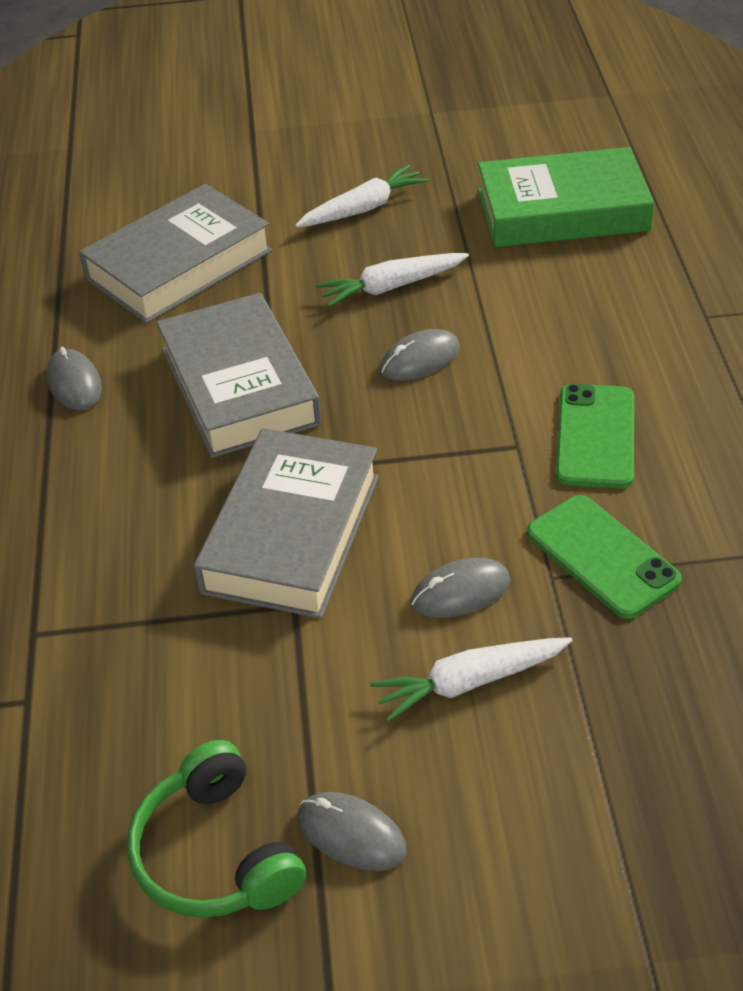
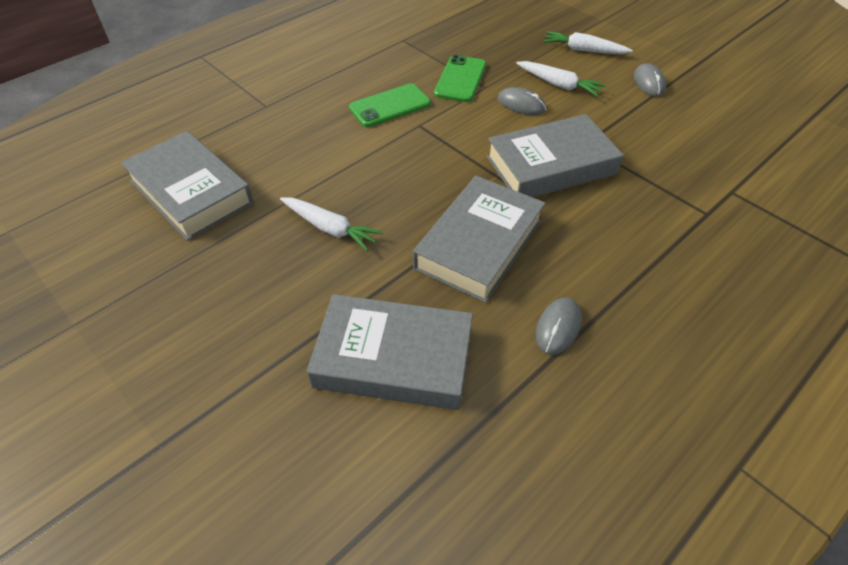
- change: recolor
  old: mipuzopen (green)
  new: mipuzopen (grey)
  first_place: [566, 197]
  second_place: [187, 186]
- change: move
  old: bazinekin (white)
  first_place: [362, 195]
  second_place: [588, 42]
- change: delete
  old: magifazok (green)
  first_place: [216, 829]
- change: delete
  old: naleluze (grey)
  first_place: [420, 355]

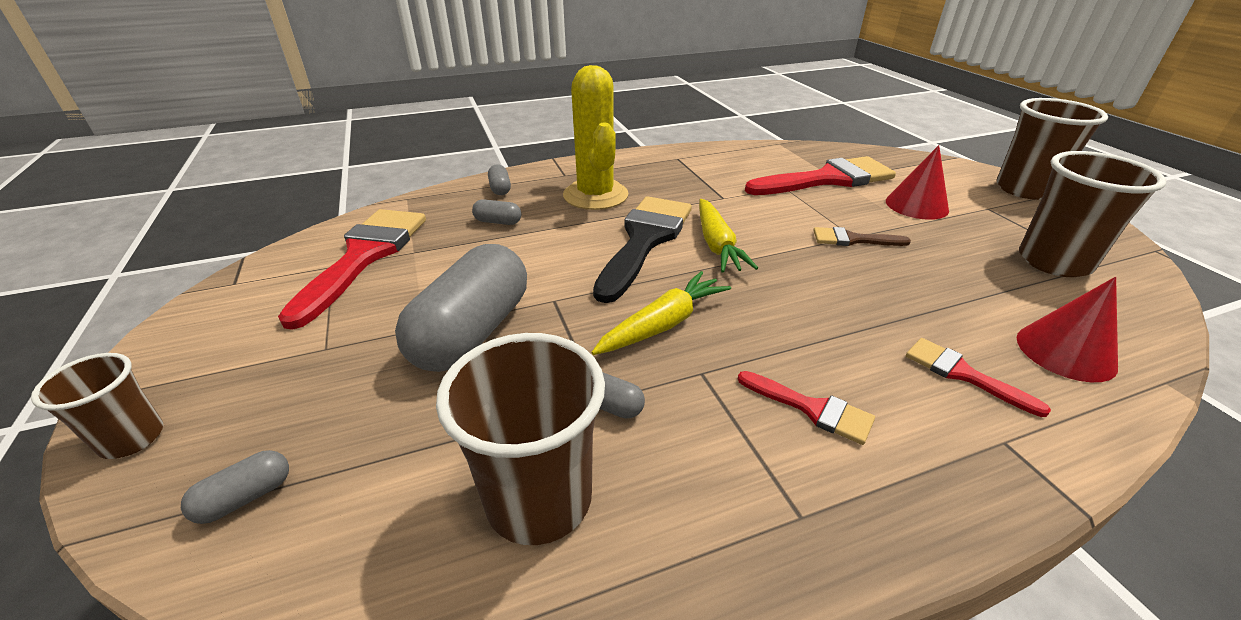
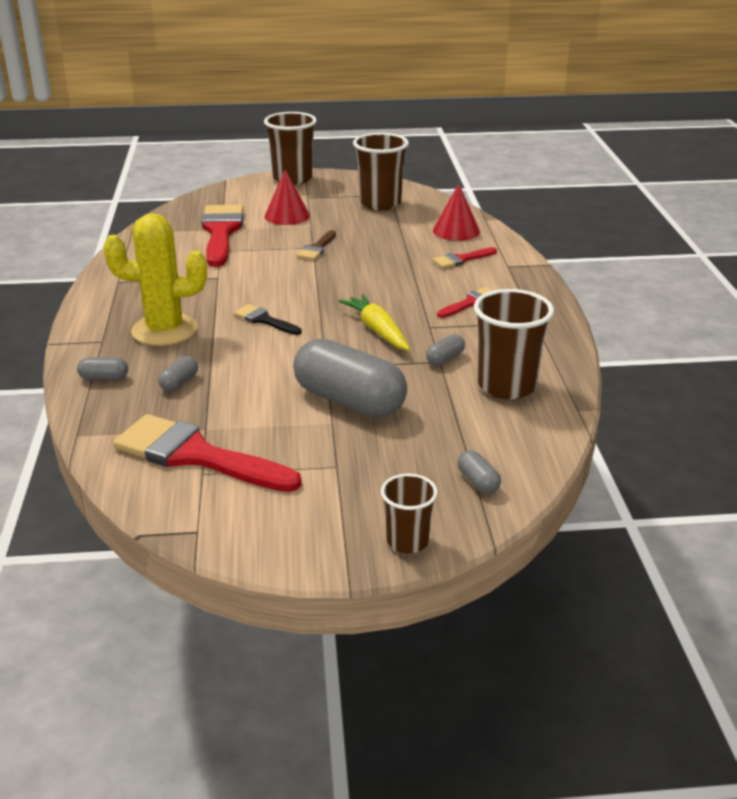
- change: resize
  old: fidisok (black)
  first_place: [642, 249]
  second_place: [268, 319]
  factor: 0.49
- change: delete
  old: bazinekin (yellow)
  first_place: [728, 236]

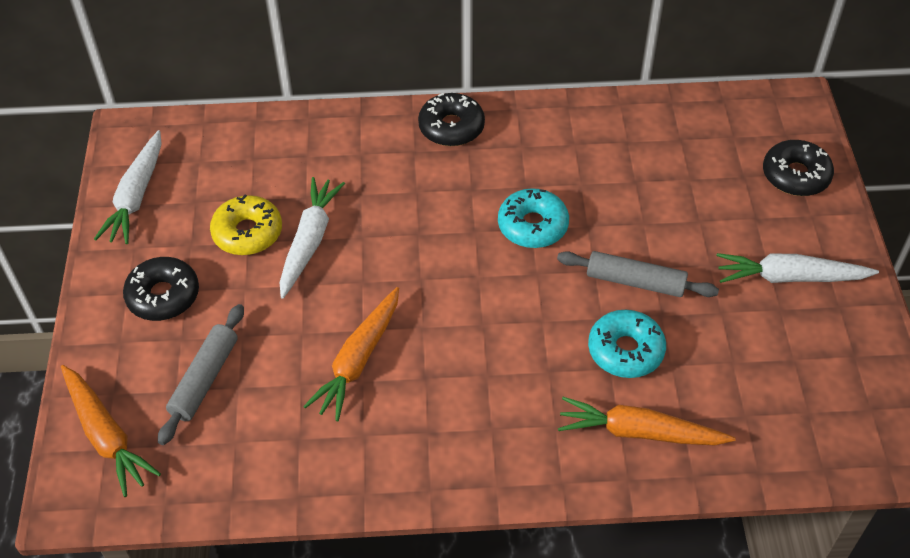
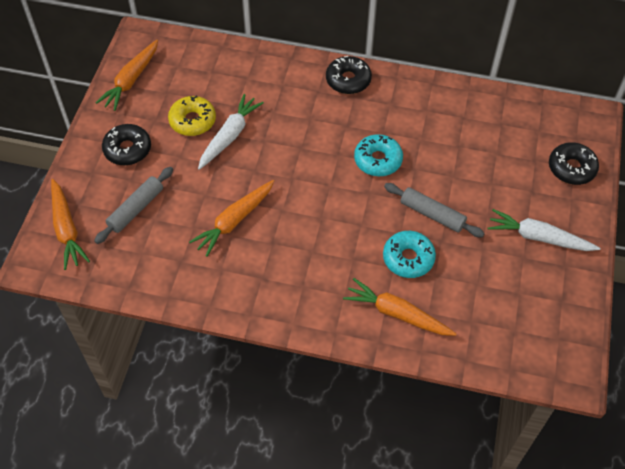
- change: recolor
  old: bazinekin (white)
  new: bazinekin (orange)
  first_place: [128, 187]
  second_place: [126, 75]

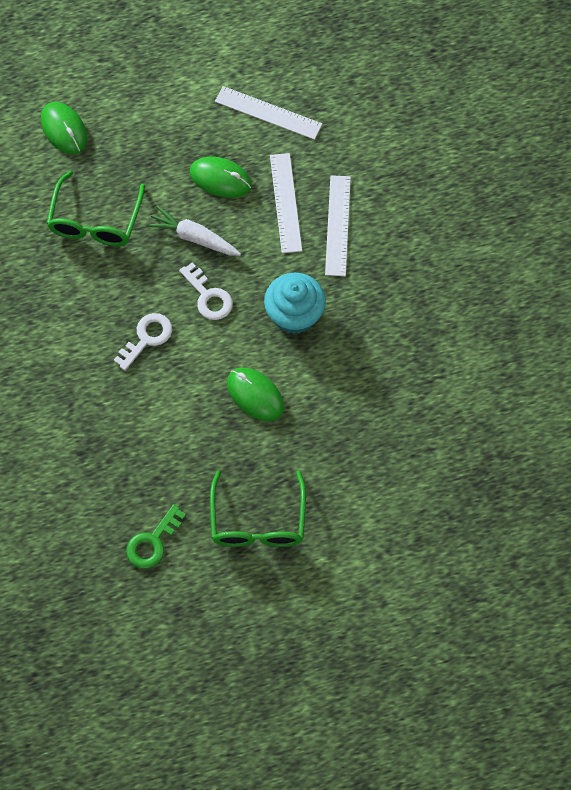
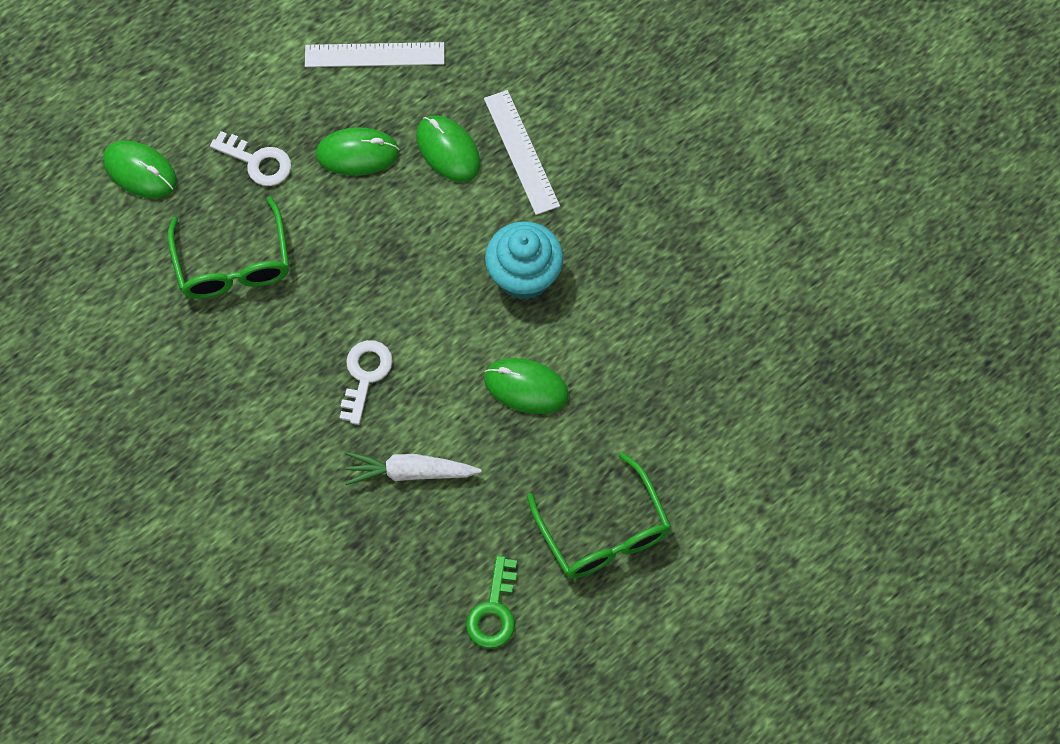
- change: move
  old: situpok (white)
  first_place: [206, 291]
  second_place: [250, 158]
- change: move
  old: bazinekin (white)
  first_place: [193, 231]
  second_place: [413, 468]
- change: replace
  old: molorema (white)
  new: naleluze (green)
  first_place: [286, 203]
  second_place: [448, 148]

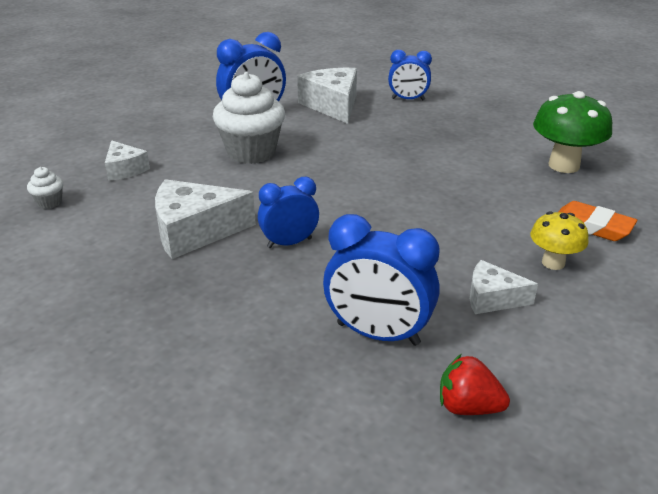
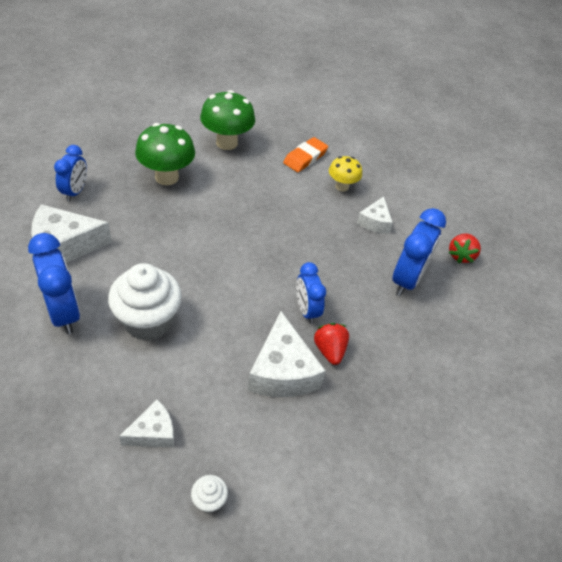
- change: insert
  new: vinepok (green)
  second_place: [165, 154]
- change: insert
  new: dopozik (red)
  second_place: [331, 344]

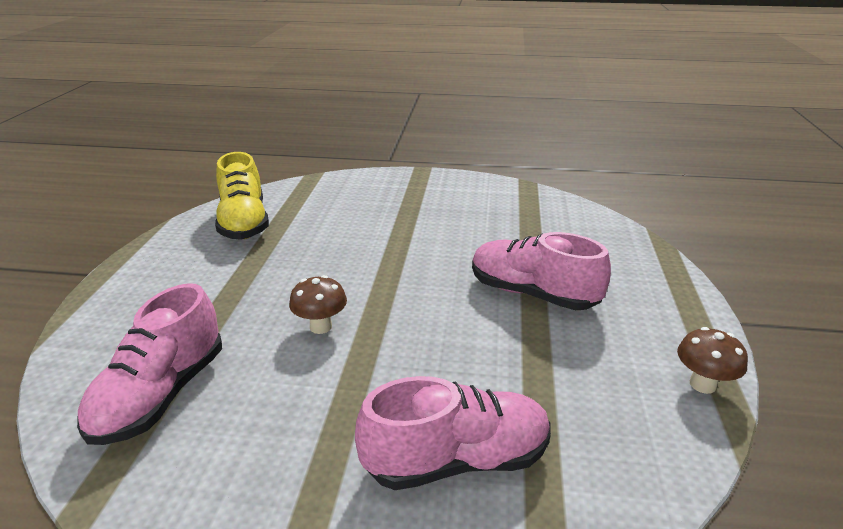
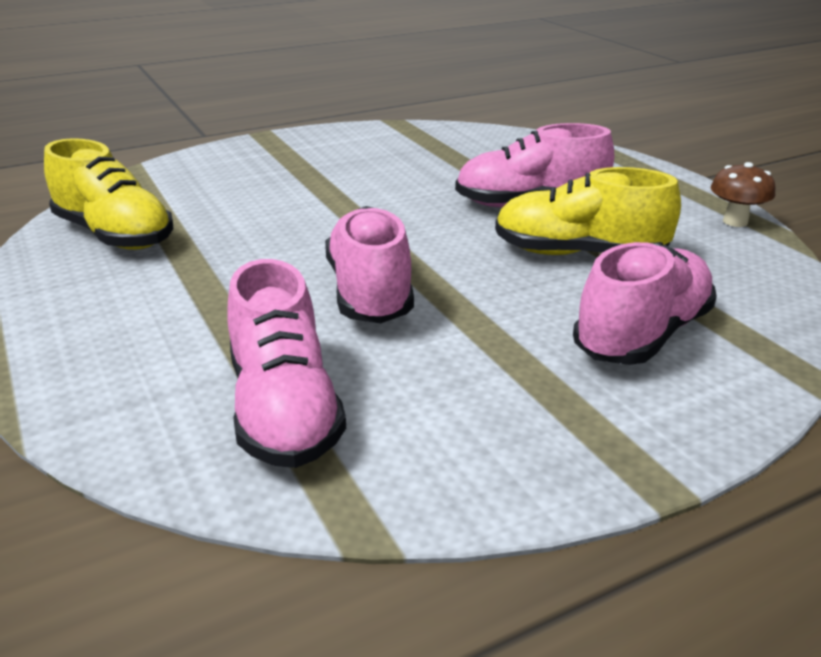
- change: replace
  old: vinepok (brown)
  new: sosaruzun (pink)
  first_place: [318, 304]
  second_place: [369, 264]
- change: insert
  new: sosaruzun (yellow)
  second_place: [588, 211]

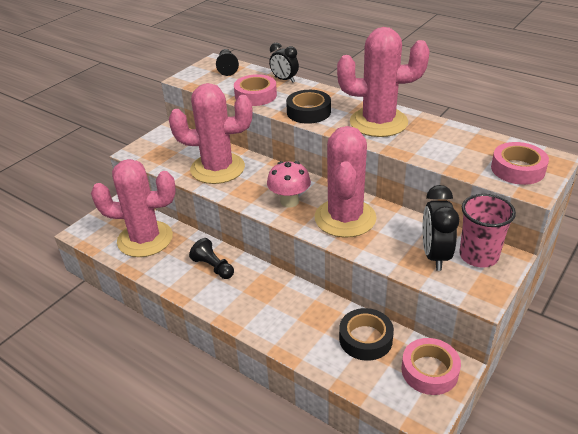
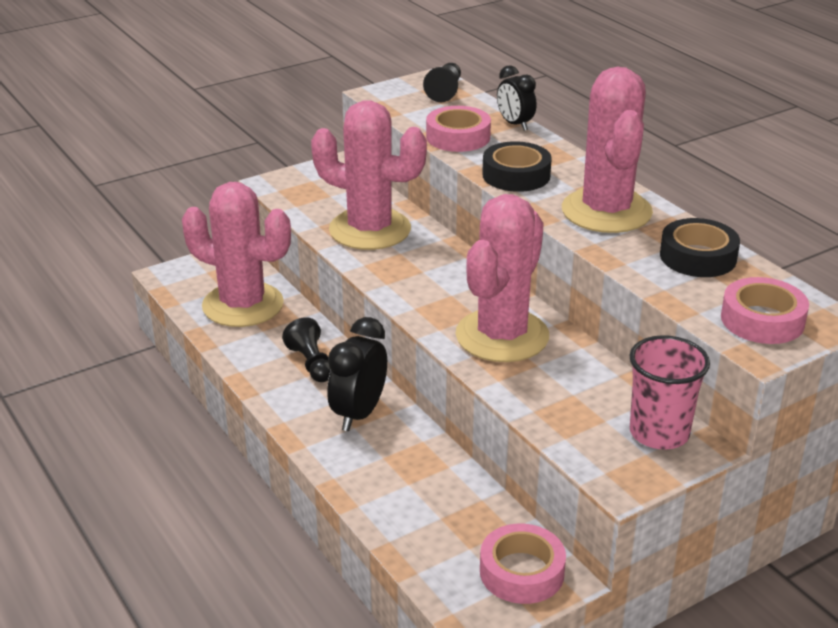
- change: move
  old: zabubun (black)
  first_place: [440, 228]
  second_place: [357, 374]
- change: rotate
  old: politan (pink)
  first_place: [383, 82]
  second_place: [607, 150]
  degrees: 60
- change: move
  old: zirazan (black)
  first_place: [366, 334]
  second_place: [700, 247]
- change: delete
  old: vinepok (pink)
  first_place: [289, 184]

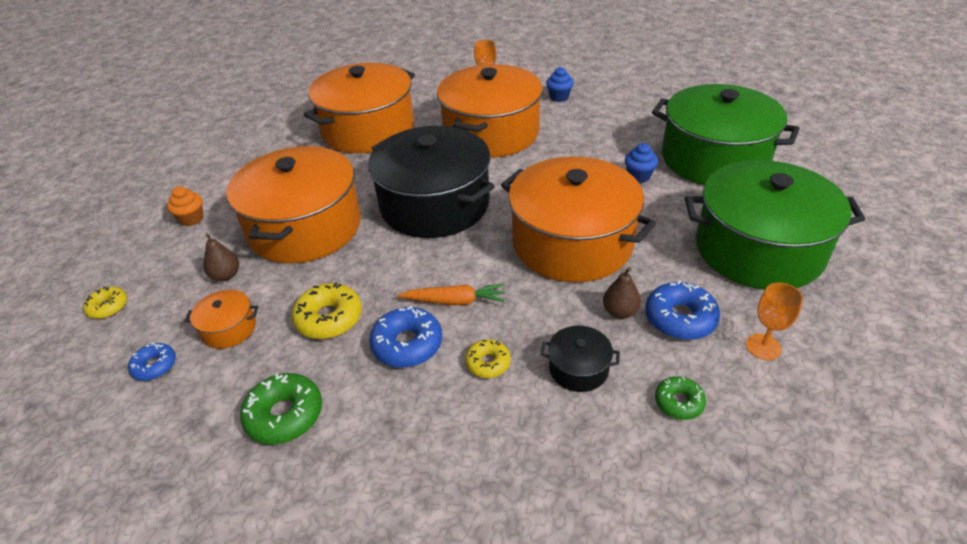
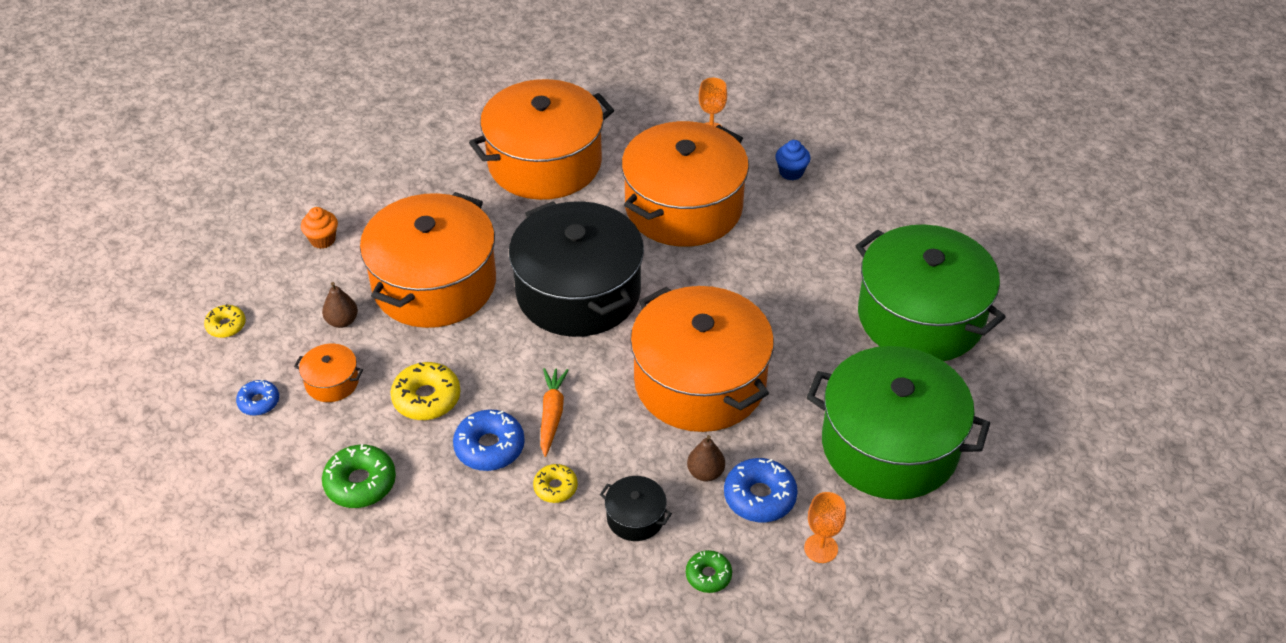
- change: rotate
  old: bazinekin (orange)
  first_place: [451, 294]
  second_place: [554, 412]
  degrees: -105
- change: delete
  old: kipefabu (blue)
  first_place: [641, 163]

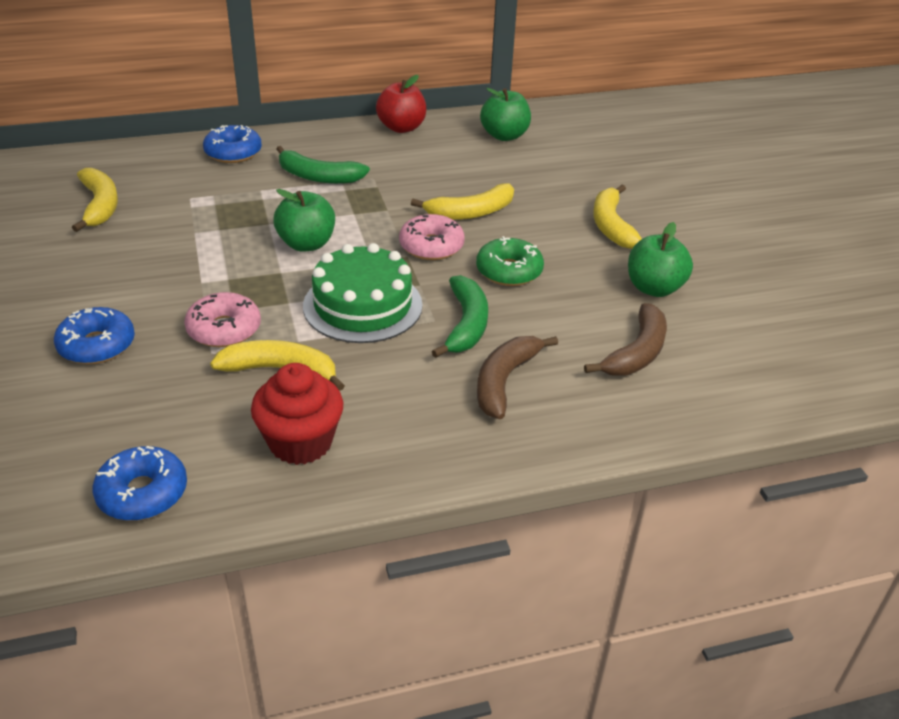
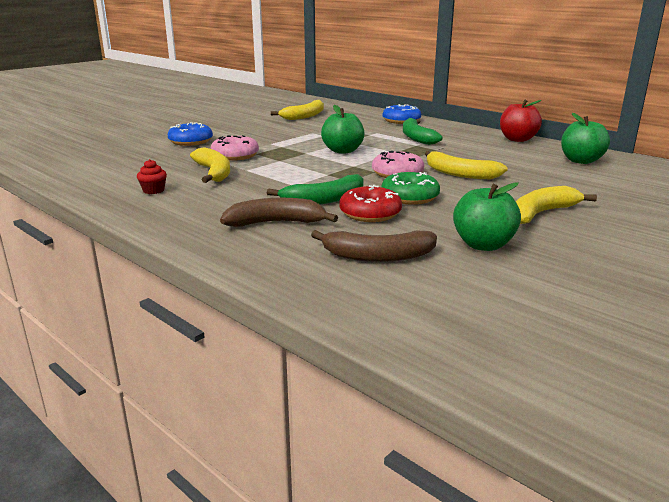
- change: resize
  old: kipefabu (red)
  first_place: [297, 414]
  second_place: [152, 176]
  factor: 0.49
- change: insert
  new: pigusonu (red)
  second_place: [371, 203]
- change: delete
  old: pigusonu (blue)
  first_place: [140, 483]
- change: delete
  old: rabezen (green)
  first_place: [363, 293]

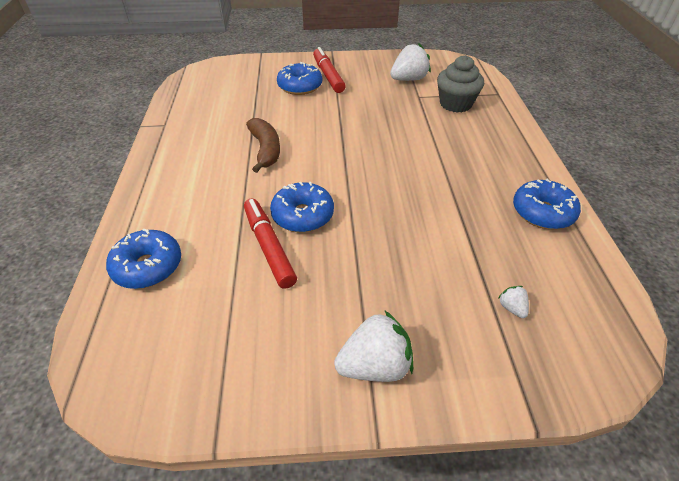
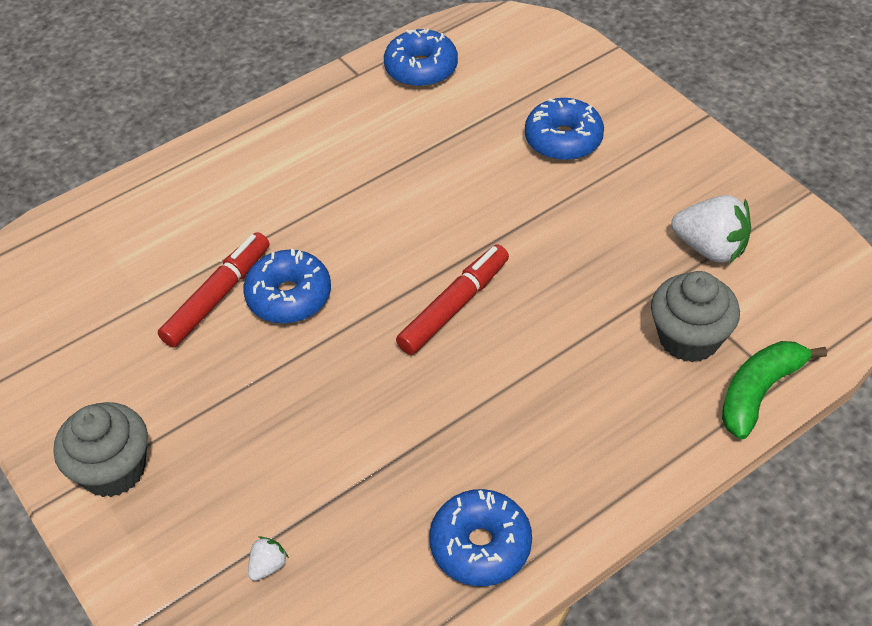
- change: replace
  old: dopozik (white)
  new: kipefabu (grey)
  first_place: [373, 346]
  second_place: [101, 449]
- change: move
  old: pigusonu (blue)
  first_place: [143, 259]
  second_place: [421, 57]
- change: move
  old: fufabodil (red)
  first_place: [329, 70]
  second_place: [452, 300]
- change: insert
  new: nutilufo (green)
  second_place: [774, 390]
- change: delete
  old: nutilufo (brown)
  first_place: [263, 145]

